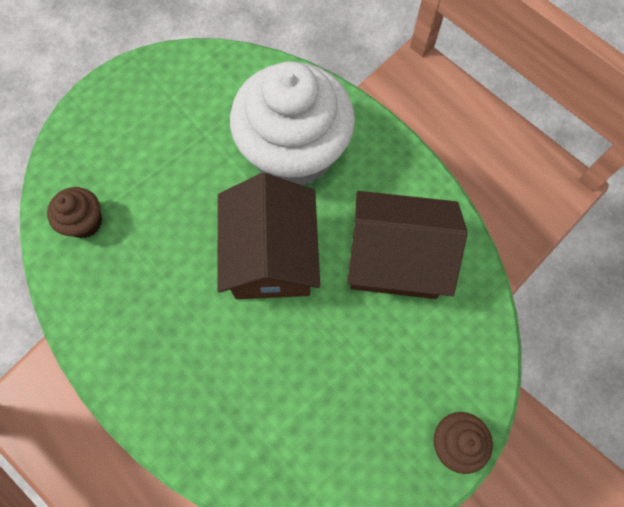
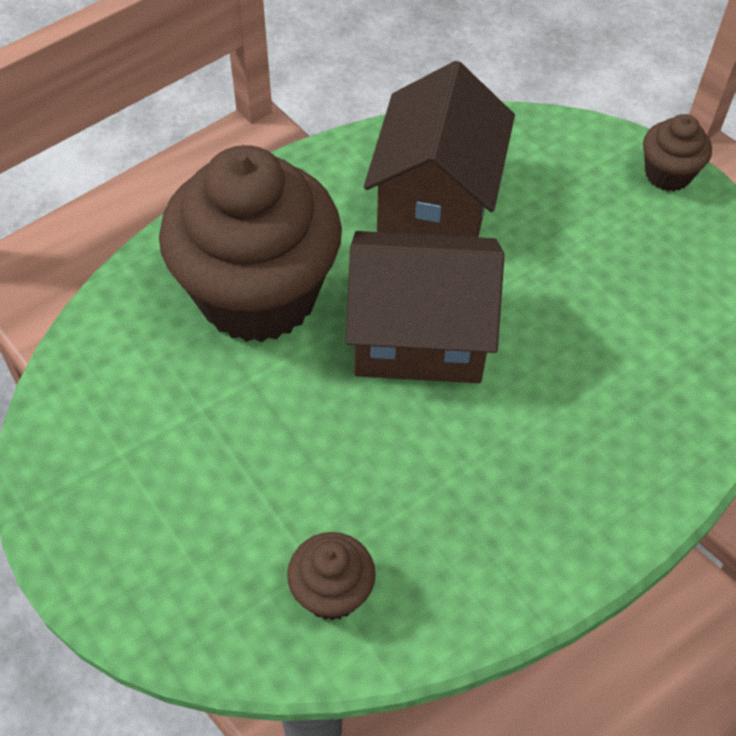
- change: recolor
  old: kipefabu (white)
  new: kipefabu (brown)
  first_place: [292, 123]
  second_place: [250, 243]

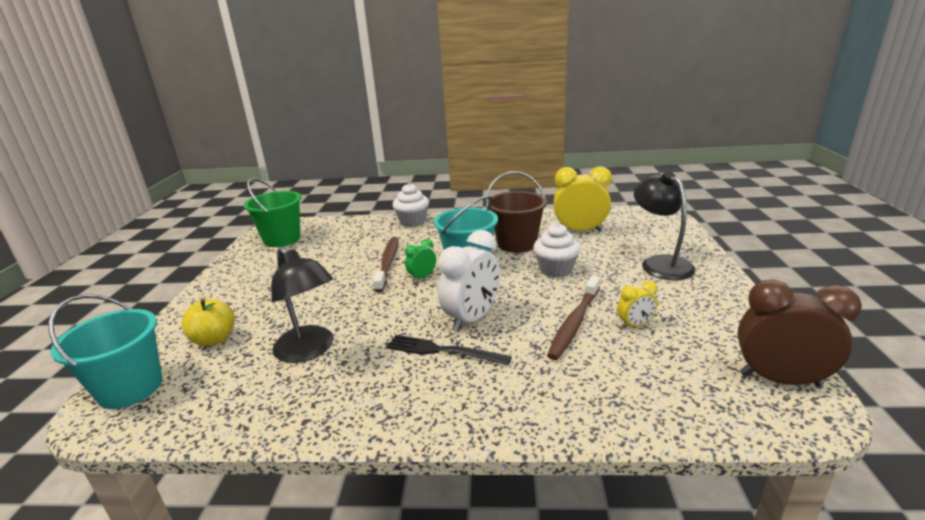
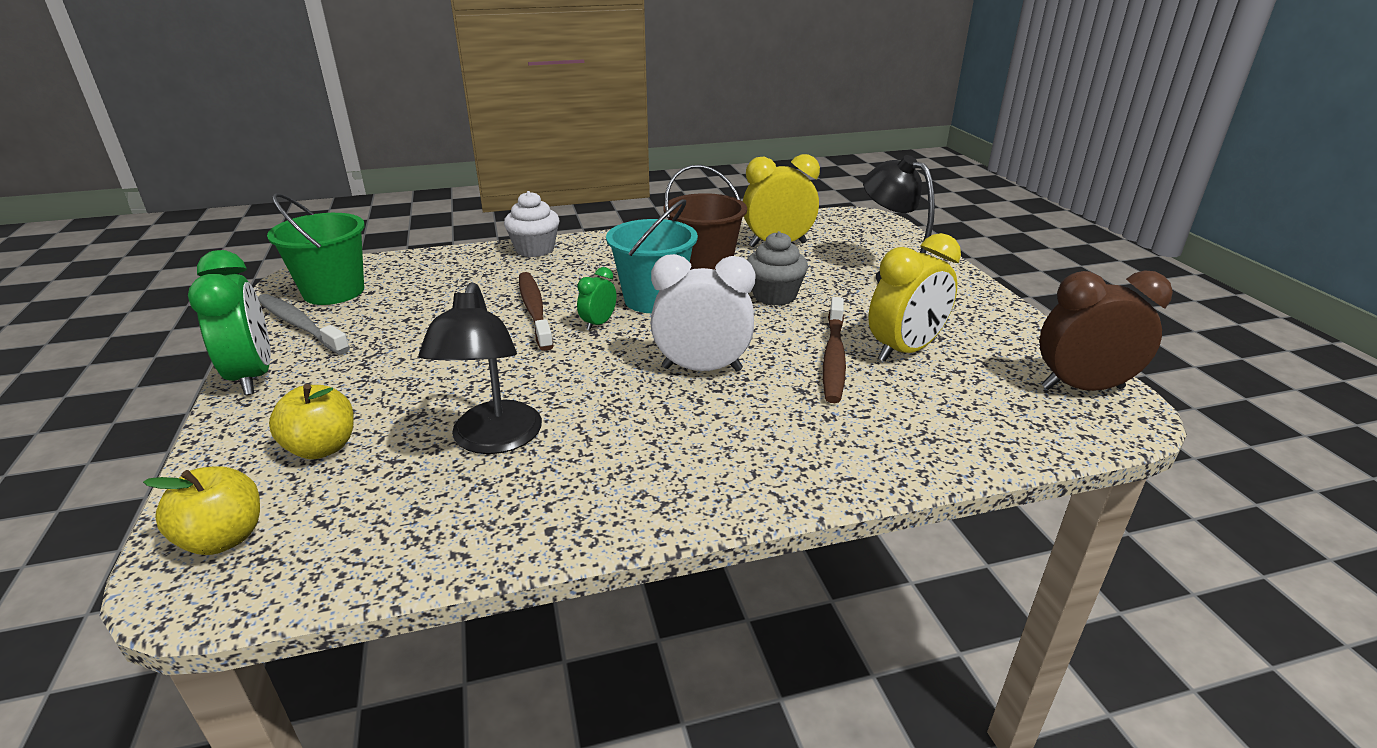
- change: replace
  old: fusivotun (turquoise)
  new: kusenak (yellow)
  first_place: [105, 351]
  second_place: [201, 510]
- change: insert
  new: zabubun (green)
  second_place: [229, 322]
- change: insert
  new: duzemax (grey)
  second_place: [304, 324]
- change: rotate
  old: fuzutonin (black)
  first_place: [302, 305]
  second_place: [480, 368]
  degrees: 60
- change: rotate
  old: zabubun (white)
  first_place: [469, 281]
  second_place: [703, 313]
  degrees: -105
- change: recolor
  old: kipefabu (white)
  new: kipefabu (grey)
  first_place: [556, 250]
  second_place: [777, 268]
- change: resize
  old: zabubun (yellow)
  first_place: [637, 305]
  second_place: [914, 297]
  factor: 1.95
- change: delete
  old: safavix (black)
  first_place: [449, 350]

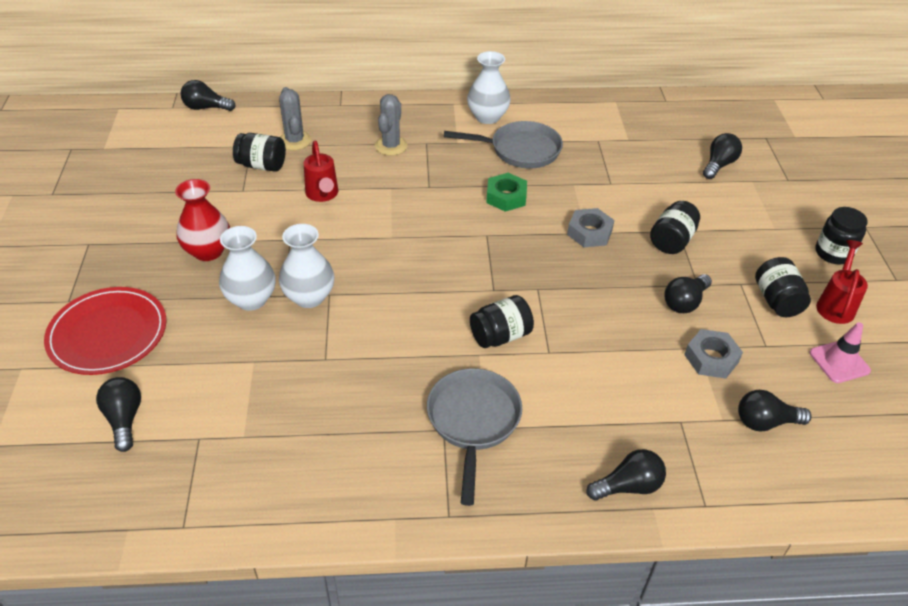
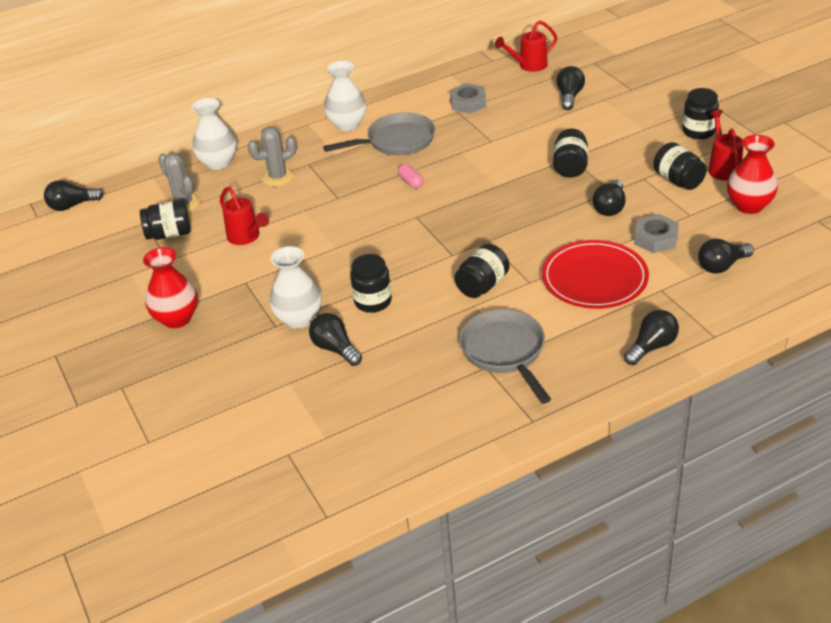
- change: move
  old: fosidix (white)
  first_place: [247, 268]
  second_place: [214, 134]
- change: rotate
  old: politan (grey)
  first_place: [391, 125]
  second_place: [272, 156]
  degrees: 75
- change: move
  old: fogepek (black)
  first_place: [118, 414]
  second_place: [335, 339]
- change: insert
  new: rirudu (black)
  second_place: [371, 283]
- change: replace
  old: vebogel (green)
  new: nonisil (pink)
  first_place: [506, 192]
  second_place: [411, 176]
- change: move
  old: vebogel (grey)
  first_place: [590, 227]
  second_place: [468, 98]
- change: insert
  new: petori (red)
  second_place: [526, 46]
- change: move
  old: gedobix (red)
  first_place: [105, 331]
  second_place: [595, 274]
- change: replace
  old: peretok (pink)
  new: fosidix (red)
  first_place: [840, 352]
  second_place: [752, 174]

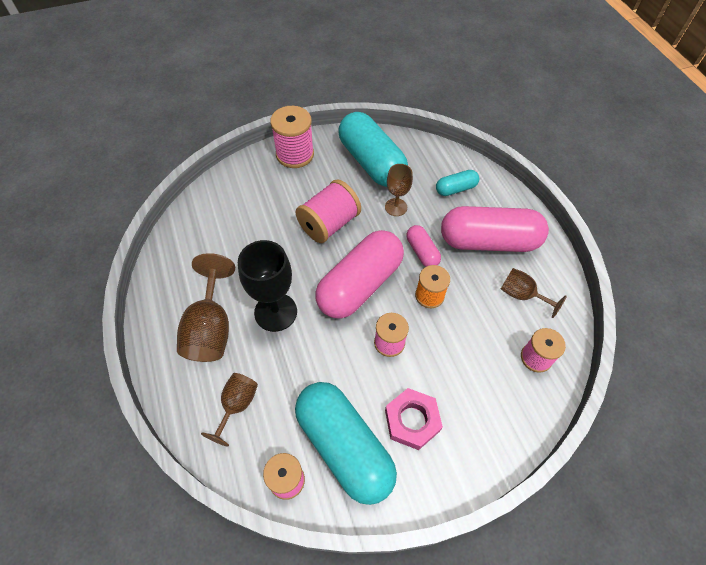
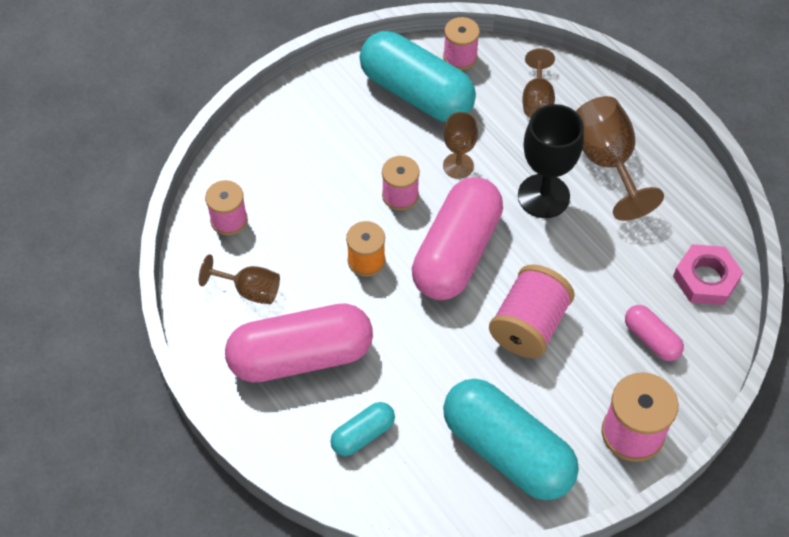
- change: move
  old: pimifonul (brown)
  first_place: [399, 190]
  second_place: [460, 145]
- change: move
  old: nonisil (pink)
  first_place: [424, 246]
  second_place: [654, 333]
- change: move
  old: vebogel (pink)
  first_place: [414, 419]
  second_place: [708, 274]

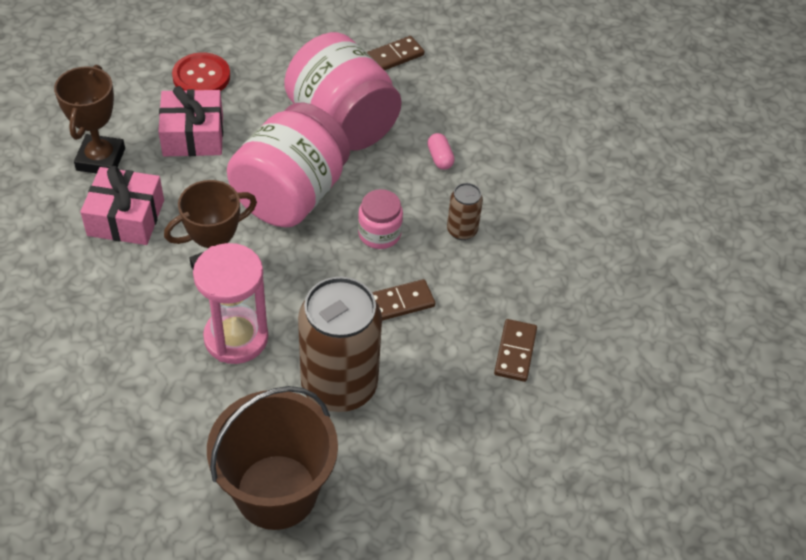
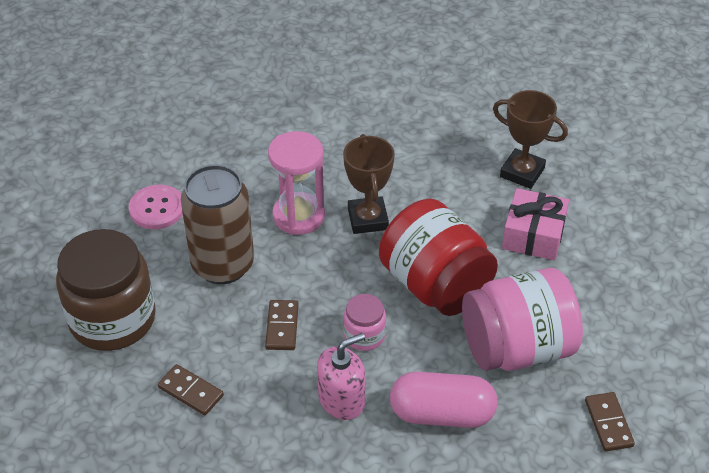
- change: insert
  new: rirudu (brown)
  second_place: [106, 290]
- change: replace
  old: fusivotun (brown)
  new: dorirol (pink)
  first_place: [272, 458]
  second_place: [156, 207]
- change: replace
  old: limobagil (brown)
  new: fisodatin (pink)
  first_place: [465, 211]
  second_place: [341, 376]
- change: recolor
  old: rirudu (pink)
  new: rirudu (red)
  first_place: [288, 164]
  second_place: [438, 257]
- change: resize
  old: nonisil (pink)
  first_place: [441, 151]
  second_place: [444, 400]
  factor: 2.32
- change: delete
  old: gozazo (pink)
  first_place: [122, 205]
- change: delete
  old: dorirol (red)
  first_place: [201, 71]

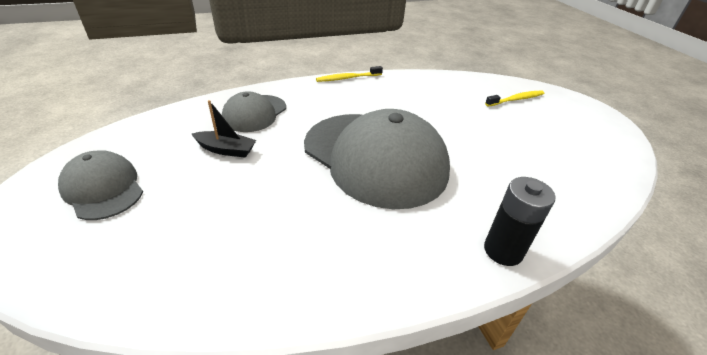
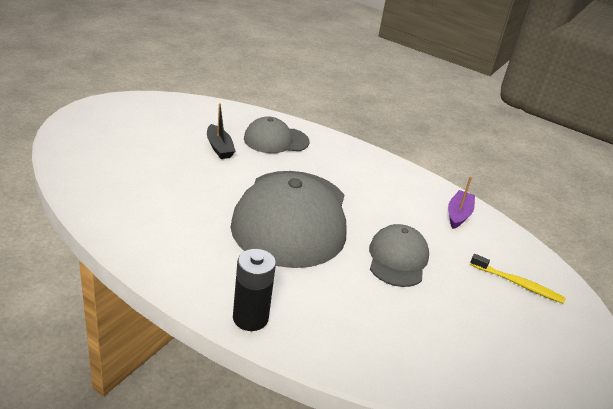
- change: move
  old: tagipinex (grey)
  first_place: [100, 185]
  second_place: [399, 255]
- change: insert
  new: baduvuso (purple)
  second_place: [461, 202]
- change: delete
  old: duzemax (yellow)
  first_place: [349, 74]

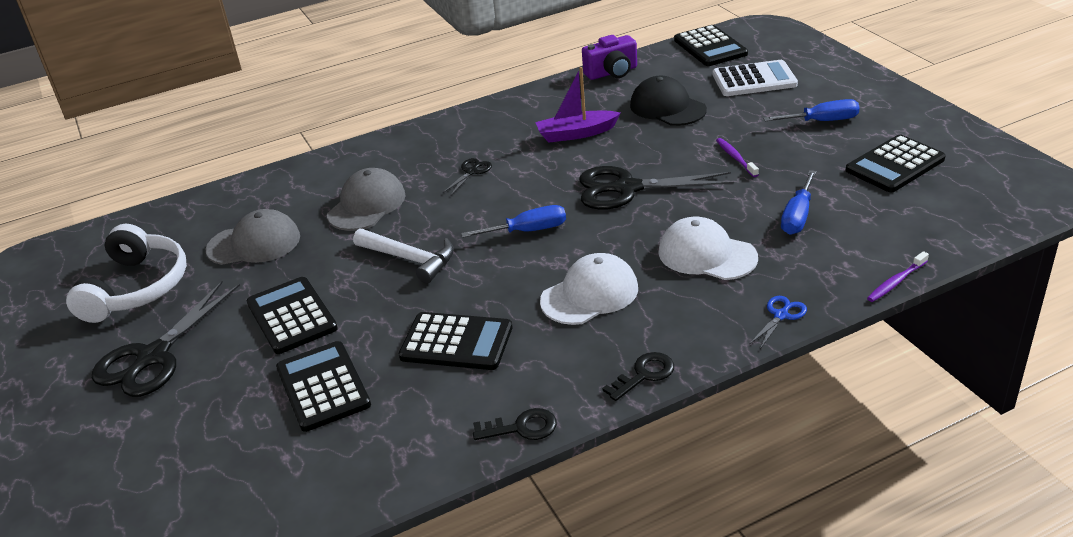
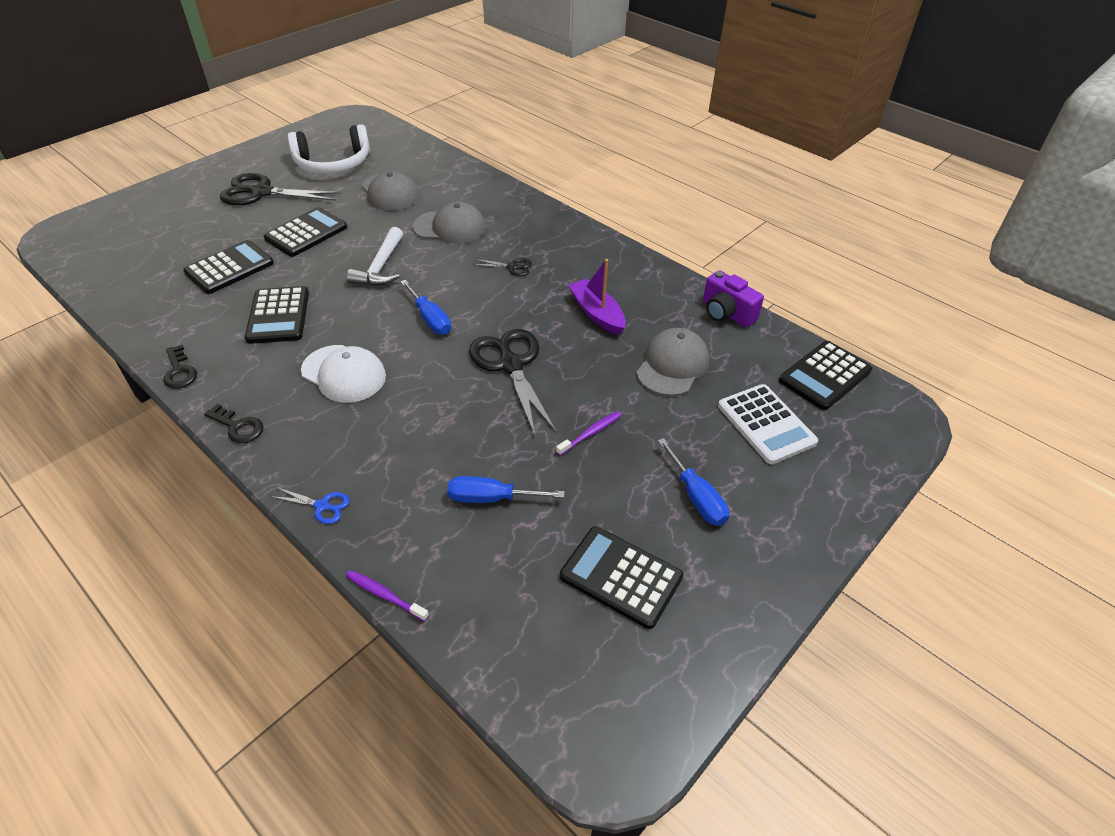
- change: recolor
  old: tagipinex (black)
  new: tagipinex (grey)
  first_place: [668, 101]
  second_place: [672, 362]
- change: delete
  old: tagipinex (white)
  first_place: [708, 248]

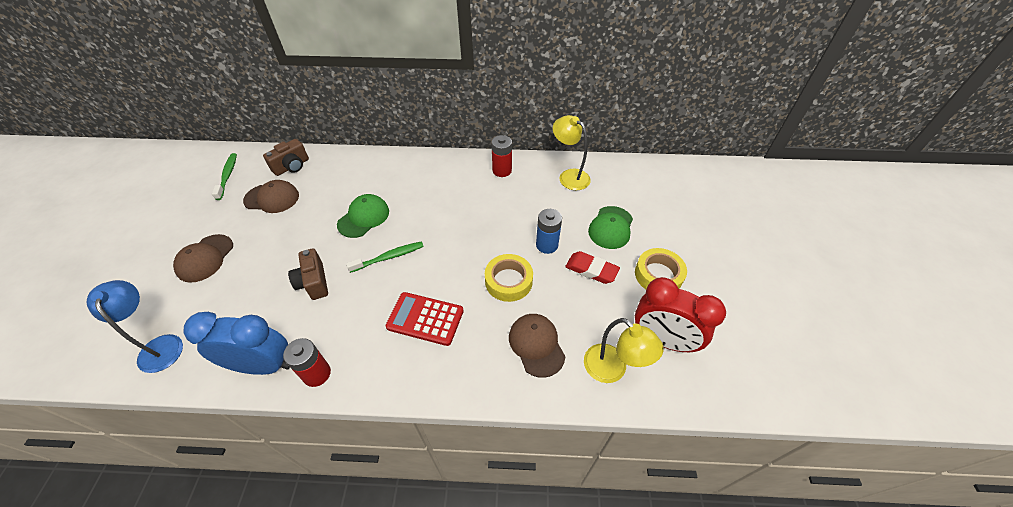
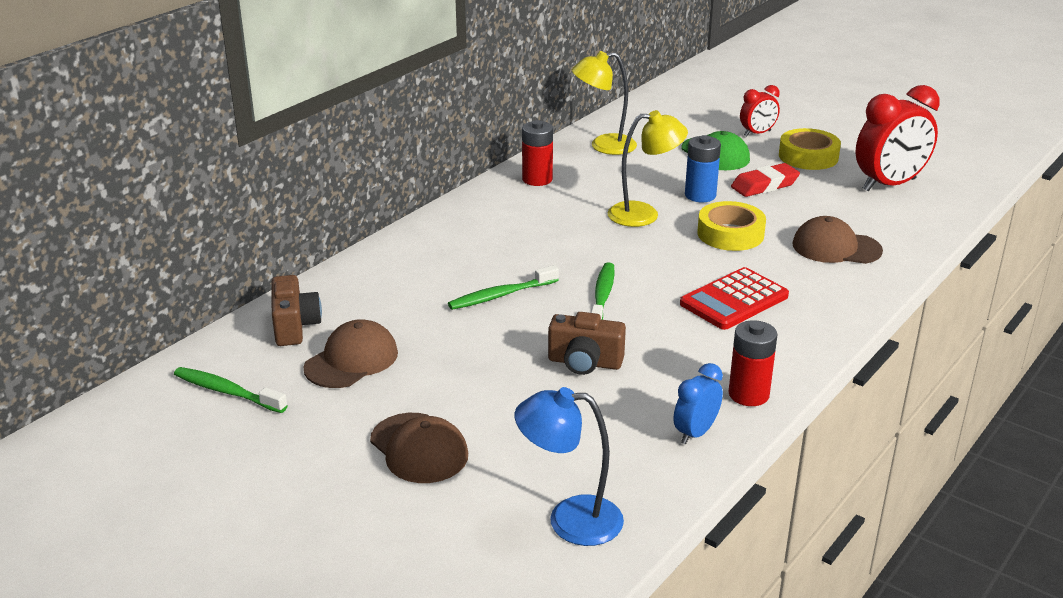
- change: replace
  old: tagipinex (green)
  new: duzemax (green)
  first_place: [363, 216]
  second_place: [503, 287]
- change: move
  old: fuzutonin (yellow)
  first_place: [624, 350]
  second_place: [648, 168]
- change: resize
  old: zabubun (blue)
  first_place: [236, 343]
  second_place: [698, 403]
  factor: 0.53
- change: insert
  new: zabubun (red)
  second_place: [760, 111]

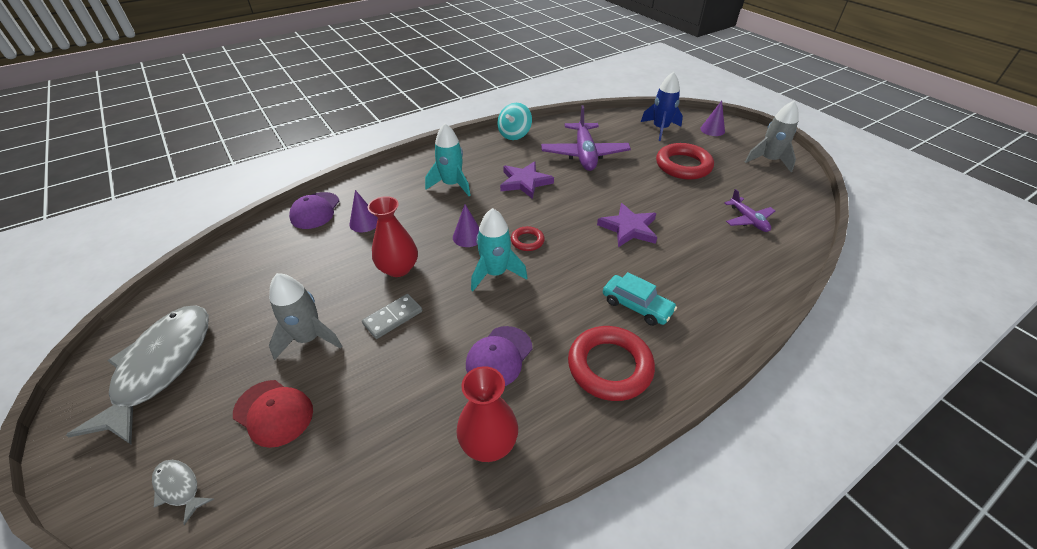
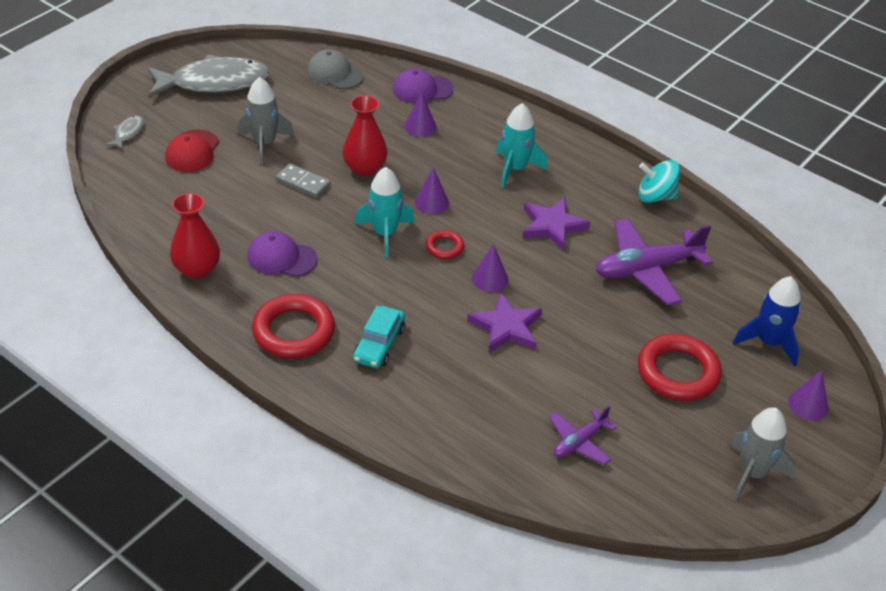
- change: insert
  new: tagipinex (grey)
  second_place: [335, 69]
- change: insert
  new: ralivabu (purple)
  second_place: [490, 268]

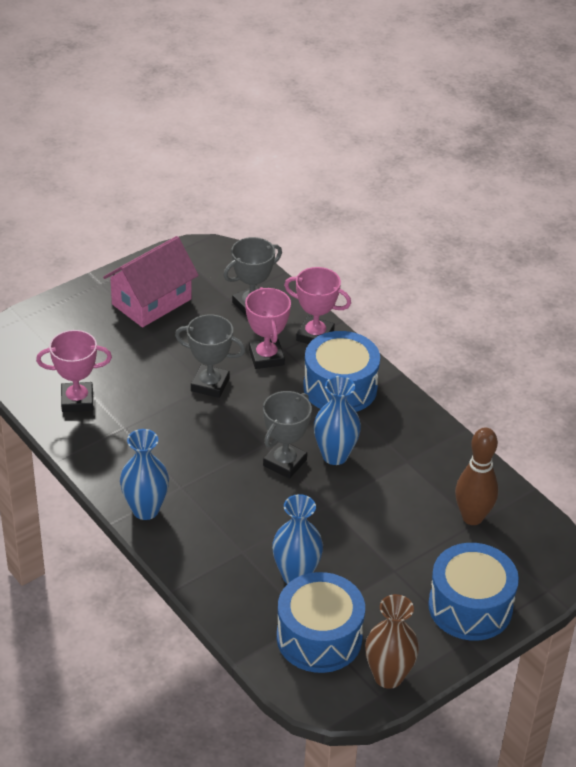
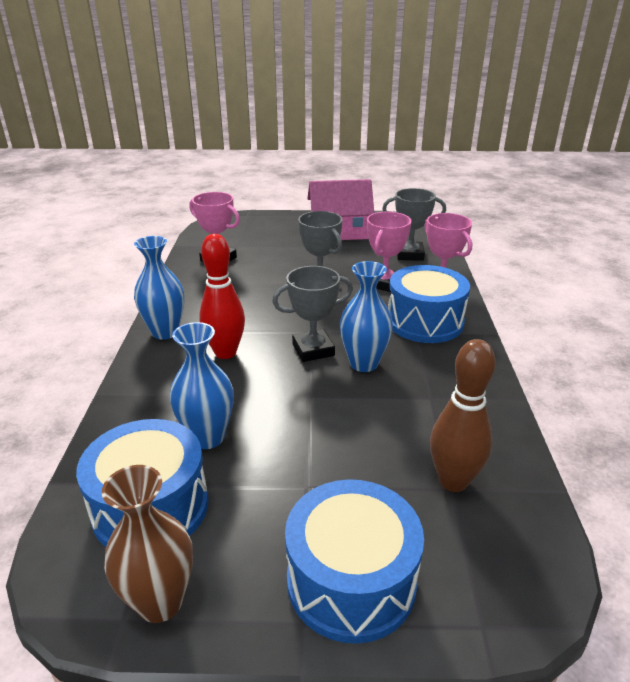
- change: insert
  new: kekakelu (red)
  second_place: [222, 296]

